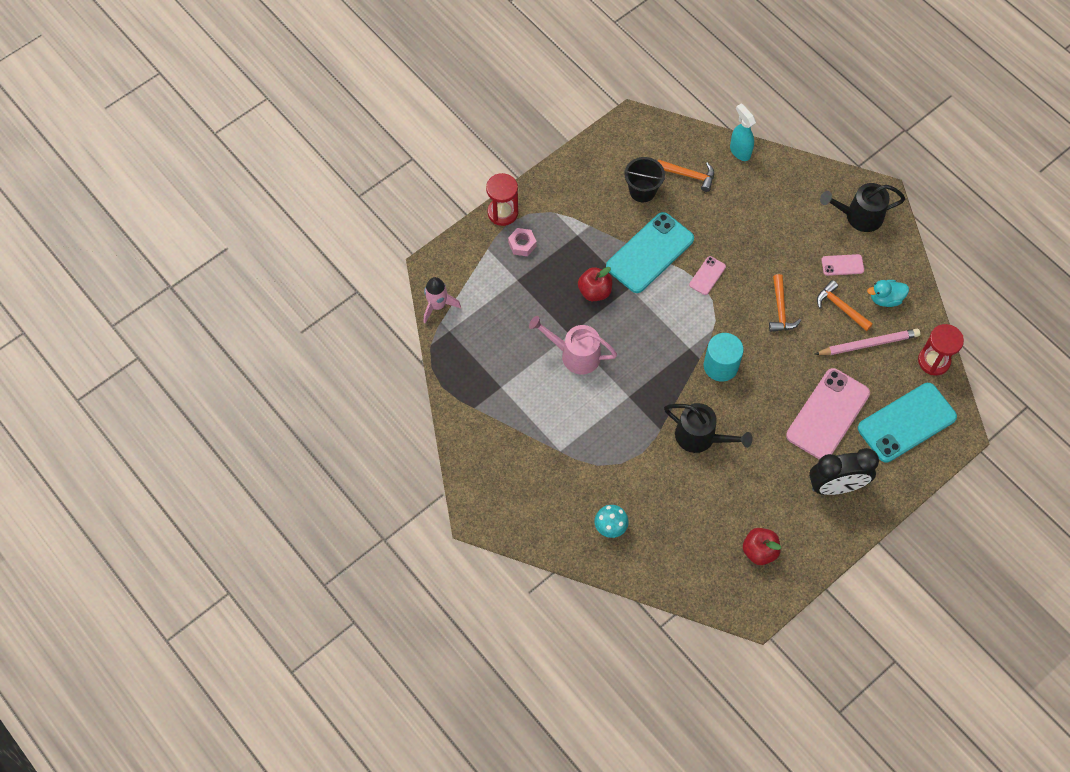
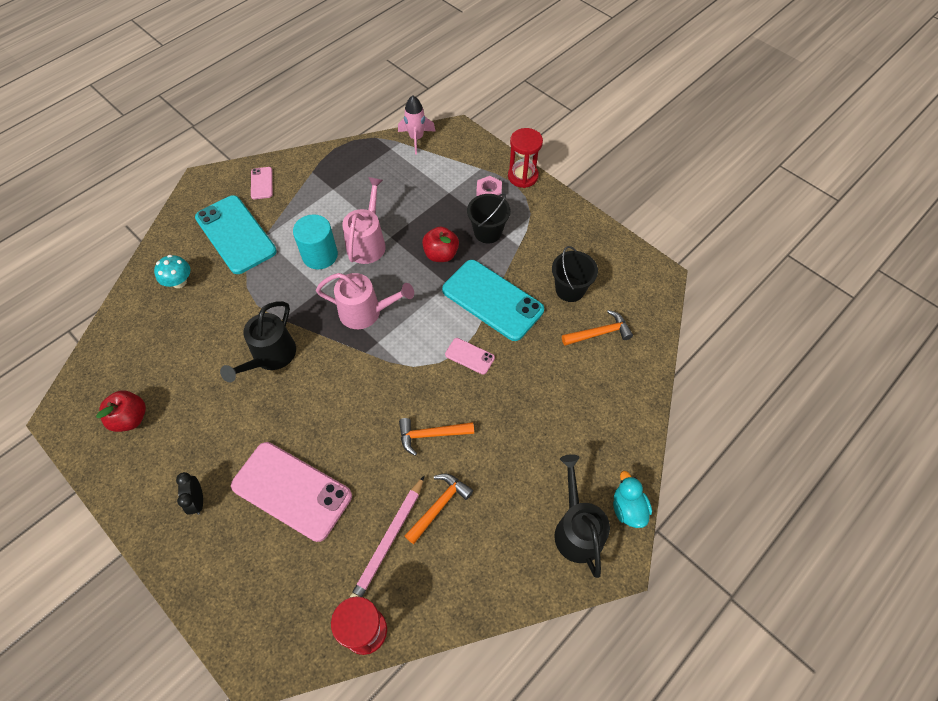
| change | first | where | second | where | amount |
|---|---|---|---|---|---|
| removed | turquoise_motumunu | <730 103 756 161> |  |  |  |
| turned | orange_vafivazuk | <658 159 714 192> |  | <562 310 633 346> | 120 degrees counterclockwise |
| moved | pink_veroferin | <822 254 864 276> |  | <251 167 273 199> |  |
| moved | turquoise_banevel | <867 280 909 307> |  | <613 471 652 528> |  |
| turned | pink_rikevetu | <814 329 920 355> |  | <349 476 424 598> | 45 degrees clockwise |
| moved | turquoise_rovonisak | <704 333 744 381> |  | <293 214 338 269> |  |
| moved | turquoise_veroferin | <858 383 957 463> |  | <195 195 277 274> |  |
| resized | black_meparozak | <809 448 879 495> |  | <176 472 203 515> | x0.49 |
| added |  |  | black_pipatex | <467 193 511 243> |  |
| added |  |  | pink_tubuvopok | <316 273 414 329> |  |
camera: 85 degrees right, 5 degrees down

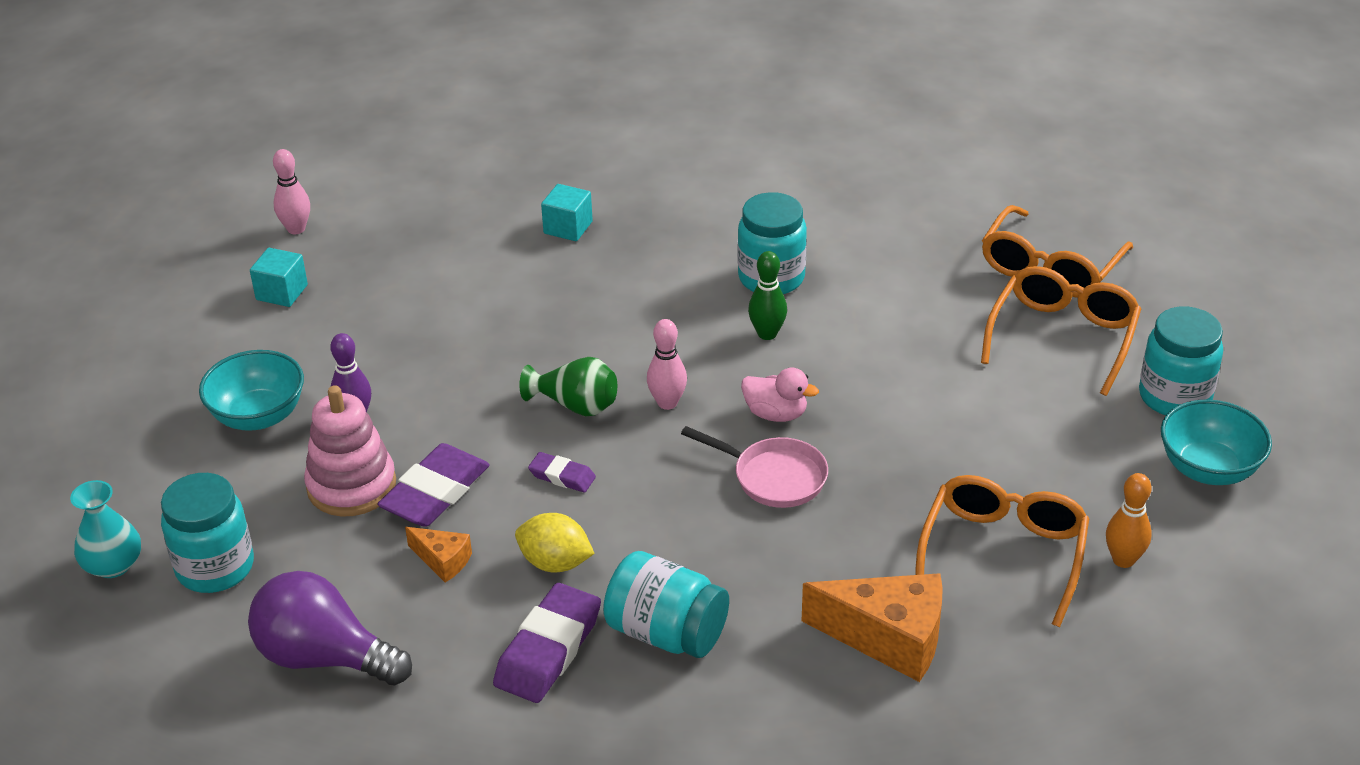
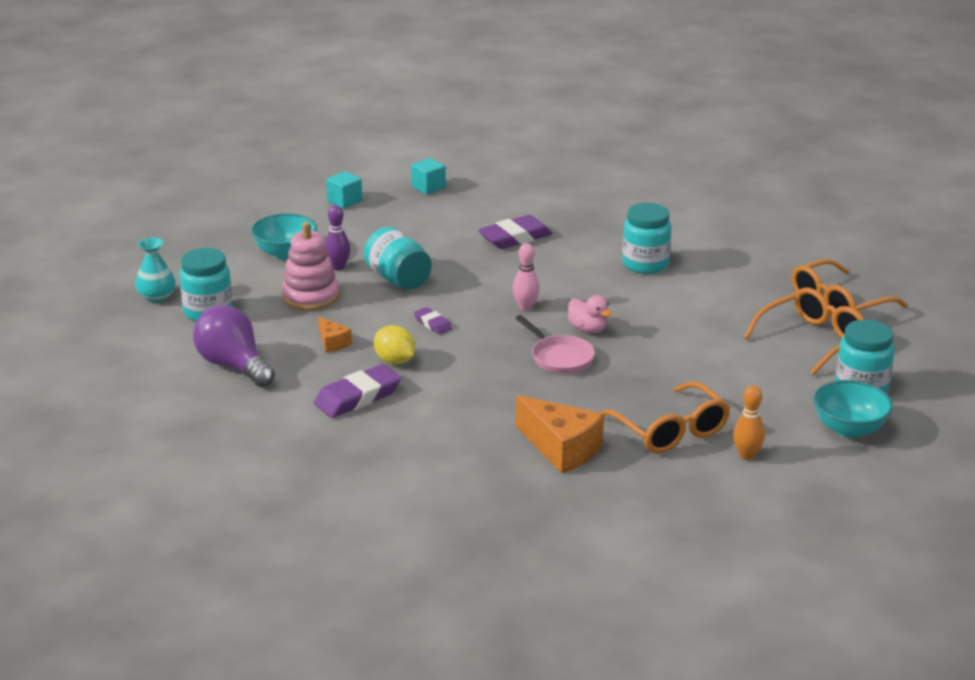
| change | first | where | second | where | amount |
|---|---|---|---|---|---|
| removed | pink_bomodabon | <273 149 310 234> |  |  |  |
| moved | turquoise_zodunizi | <541 184 593 241> |  | <411 158 446 195> |  |
| removed | green_bomodabon | <748 251 787 340> |  |  |  |
| removed | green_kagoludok | <519 357 617 416> |  |  |  |
| moved | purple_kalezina | <377 443 490 527> |  | <478 215 553 249> |  |
| turned | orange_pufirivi | <915 475 1089 627> |  | <599 381 730 453> | 105 degrees clockwise |
| moved | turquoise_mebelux | <603 551 729 658> |  | <364 227 432 290> |  |
camera: 25 degrees right, 10 degrees down

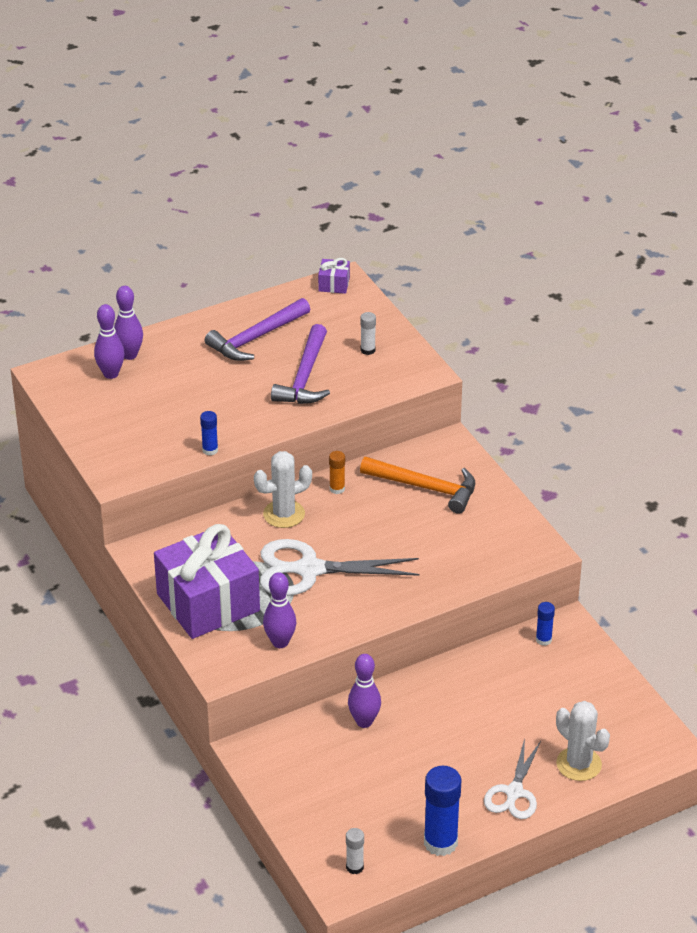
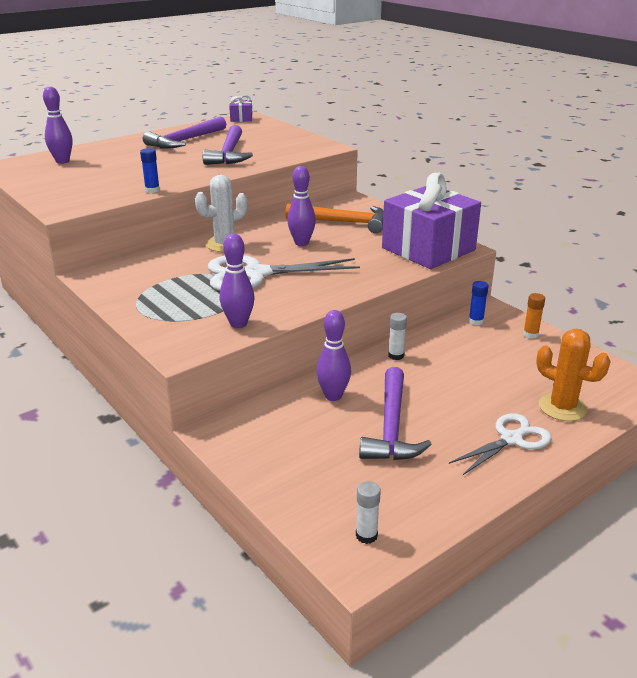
| change | first | where | second | where | amount |
|---|---|---|---|---|---|
| moved | purple_bomodabon | <114 286 143 360> |  | <287 166 316 246> |  |
| moved | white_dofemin | <360 312 376 355> |  | <388 313 407 360> |  |
| moved | orange_dofemin | <329 451 345 494> |  | <523 293 545 339> |  |
| moved | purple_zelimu | <154 524 260 639> |  | <382 173 481 269> |  |
| recoloured | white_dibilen | <556 701 610 781> | orange_dibilen | <536 329 611 421> |  |
| turned | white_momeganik | <484 738 541 819> |  | <449 413 552 475> | 135 degrees counterclockwise |
| removed | blue_dofemin | <424 766 462 856> |  |  |  |
| added |  |  | purple_vafivazuk | <359 367 432 460> |  |
camera: 10 degrees left, 10 degrees down

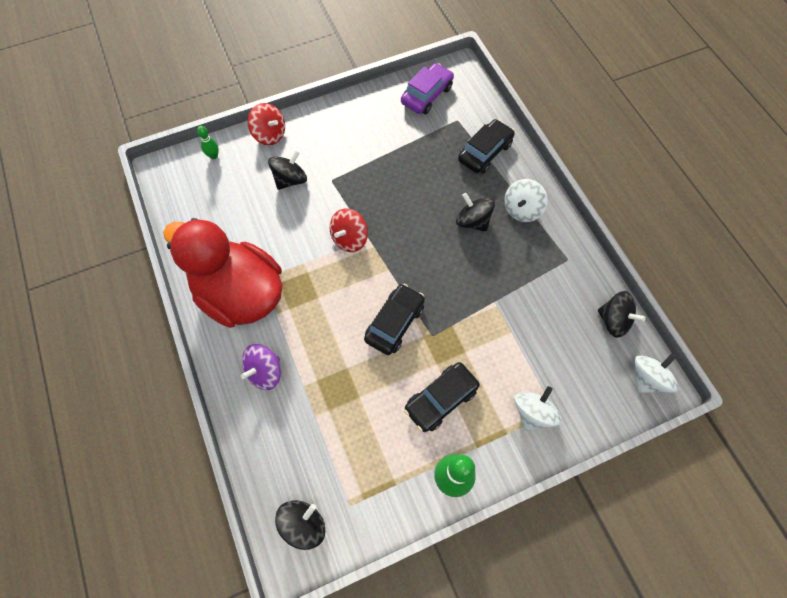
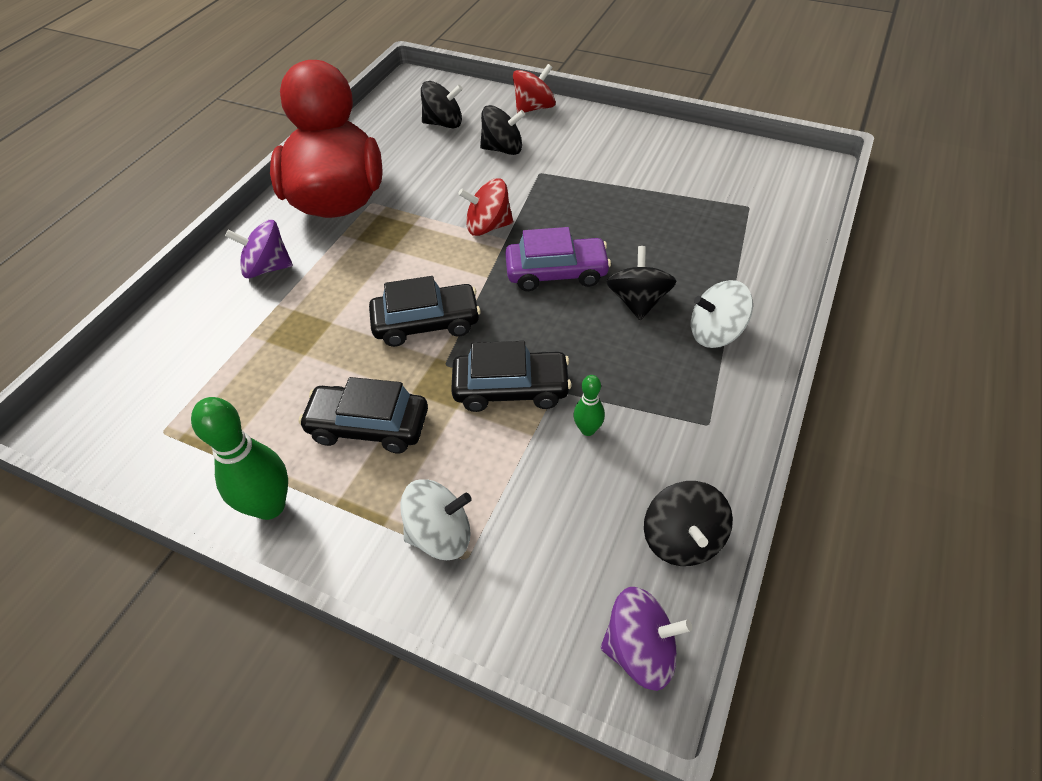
| change | first | where | second | where | amount |
|---|---|---|---|---|---|
| moved | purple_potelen | <401 63 454 114> |  | <505 227 611 291> |  |
| turned | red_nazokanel | <248 103 285 145> |  | <513 64 556 113> | 120 degrees counterclockwise |
| moved | black_potelen | <458 119 515 174> |  | <451 341 572 412> |  |
| moved | green_bomodabon | <197 126 219 159> |  | <573 375 605 436> |  |
| recoloured | white_nazokanel | <635 353 678 393> | purple_nazokanel | <600 587 692 691> |  |
| moved | black_nazokanel | <275 500 325 550> |  | <421 81 463 129> |  |
camera: 50 degrees right, 15 degrees down

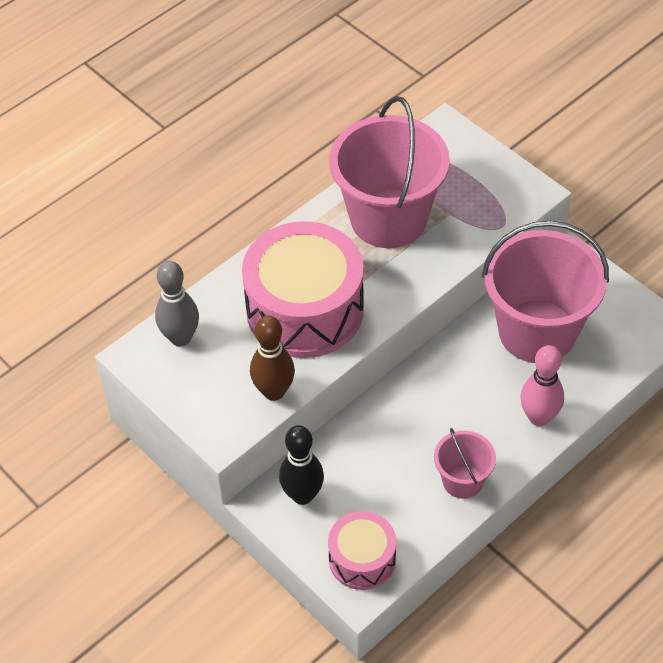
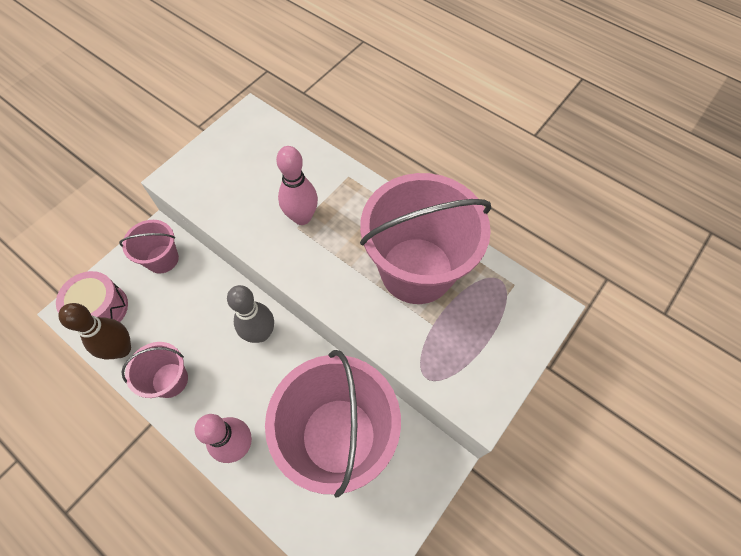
| change | first | where | second | where | amount |
|---|---|---|---|---|---|
| replaced | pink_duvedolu | <242 221 364 358> | pink_bomodabon | <276 146 318 225> |  |
| moved | grey_bomodabon | <155 261 199 347> |  | <227 285 274 343> |  |
| moved | brown_bomodabon | <250 315 295 401> |  | <58 303 131 359> |  |
| replaced | black_bomodabon | <279 425 324 505> | pink_pipatex | <119 220 179 274> |  |
camera: 80 degrees right, 10 degrees up

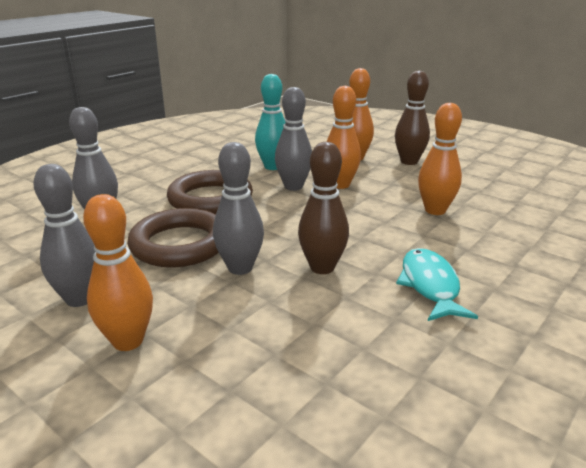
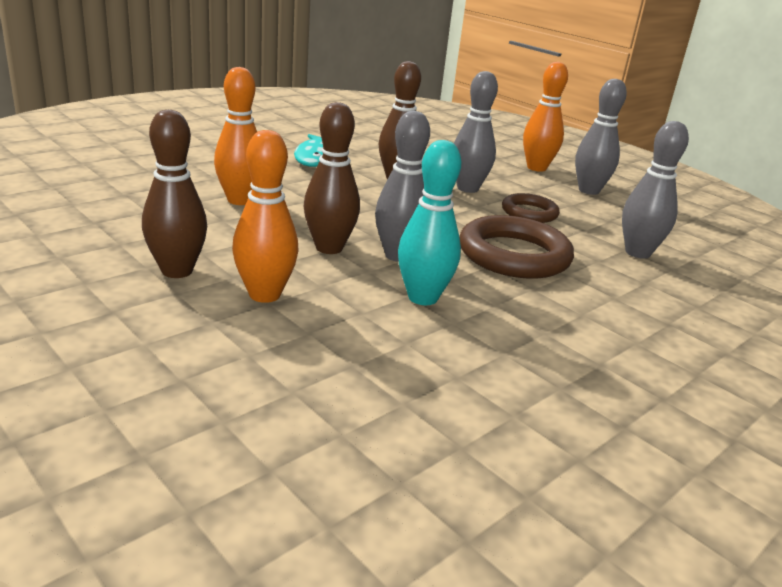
| change | first | where | second | where | amount |
|---|---|---|---|---|---|
| recoloured | orange_bomodabon | <326 86 361 189> | brown_bomodabon | <304 102 360 254> |  |
| resized | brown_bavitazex | <127 208 219 267> |  | <502 193 560 223> | x0.58 |
camera: 175 degrees left, 0 degrees up

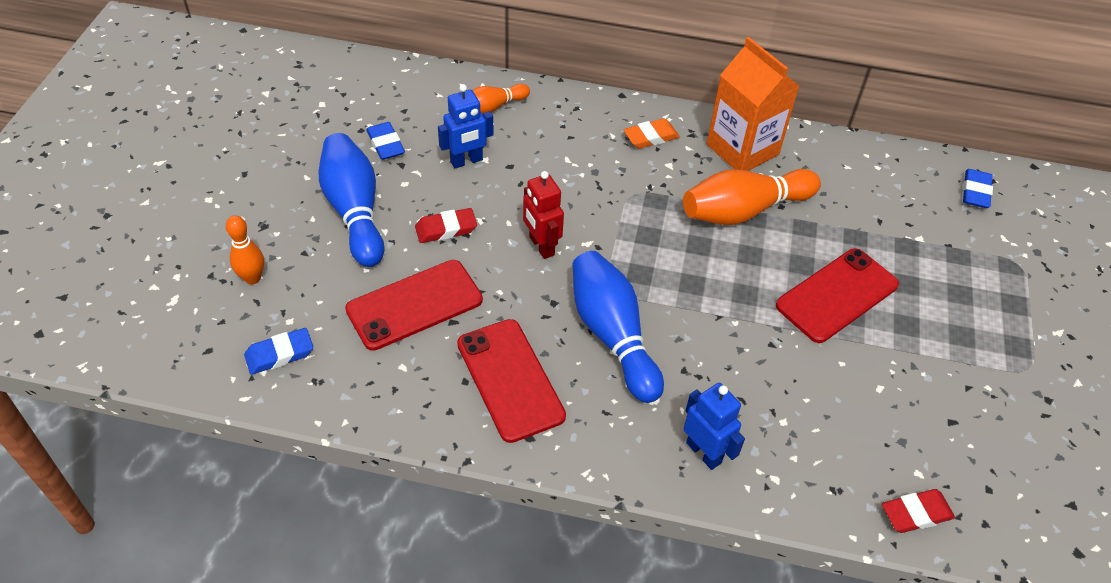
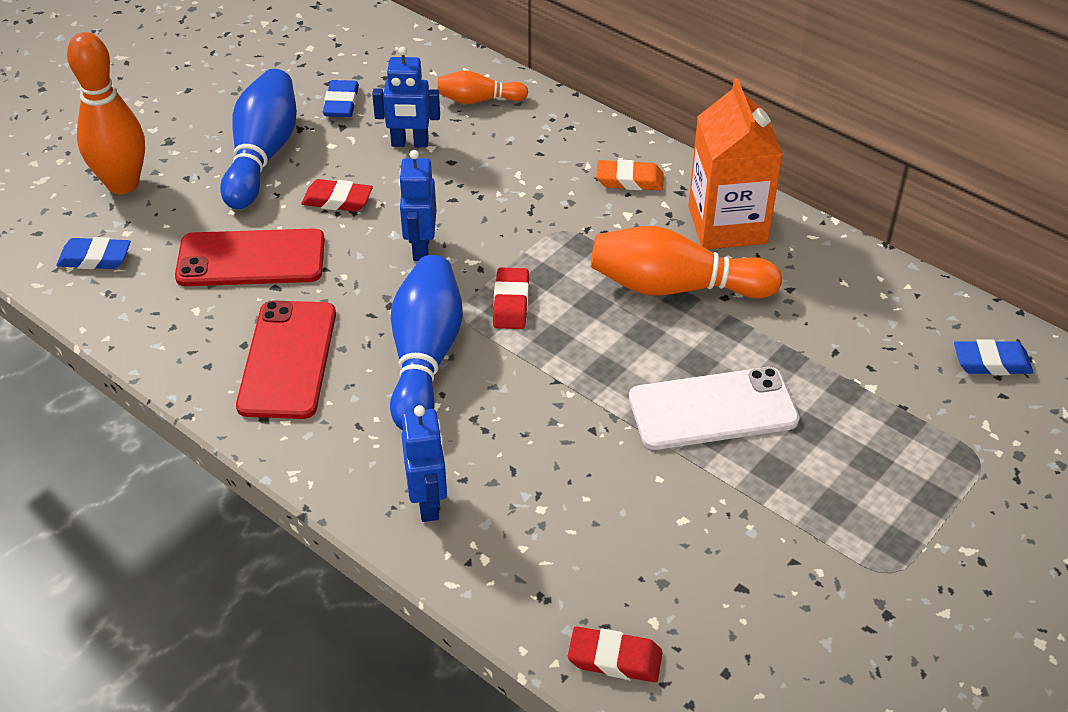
| change | first | where | second | where | amount |
|---|---|---|---|---|---|
| turned | blue_kalezina | <963 169 993 208> |  | <954 340 1033 375> | 45 degrees clockwise |
| recoloured | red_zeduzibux | <523 171 564 259> | blue_zeduzibux | <398 150 436 261> |  |
| resized | orange_bomodabon | <226 215 264 284> |  | <67 32 145 194> | x1.82 |
| recoloured | red_veroferin | <776 248 899 343> | white_veroferin | <629 367 799 450> |  |
| added |  |  | red_kalezina | <493 267 529 329> |  |
camera: 30 degrees right, 5 degrees down

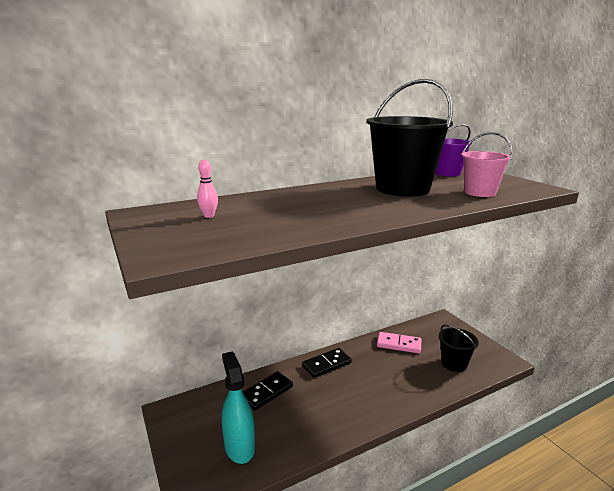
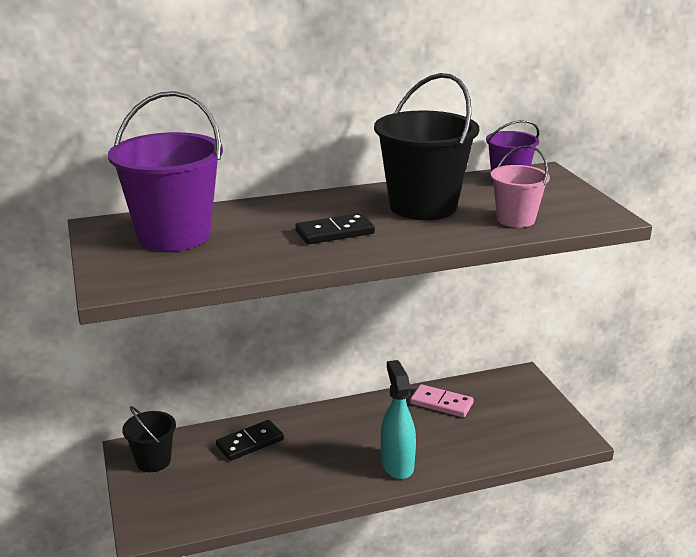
| change | first | where | second | where | amount |
|---|---|---|---|---|---|
| replaced | pink_bomodabon | <197 160 218 218> | purple_pipatex | <108 91 223 251> |  |
| moved | black_pipatex | <439 325 479 372> |  | <122 406 176 472> |  |
| moved | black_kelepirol | <302 348 352 378> |  | <295 213 375 244> |  |
| moved | turquoise_motumunu | <222 352 255 464> |  | <381 360 416 479> |  |
camera: 10 degrees right, 5 degrees up

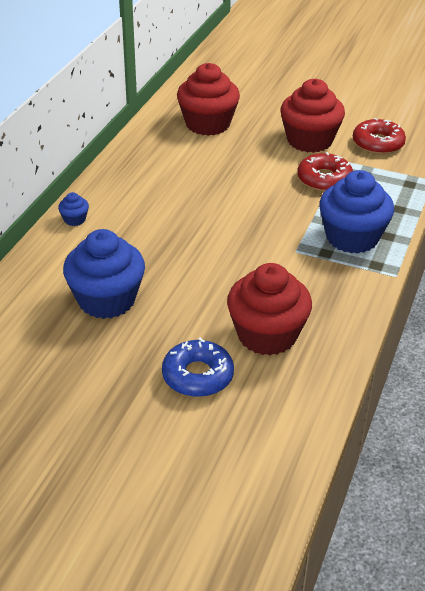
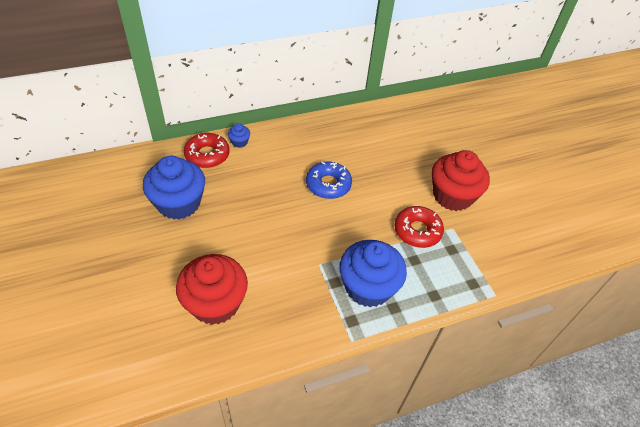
| change | first | where | second | where | amount |
|---|---|---|---|---|---|
| removed | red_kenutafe | <177 63 240 136> |  |  |  |
| moved | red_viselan | <353 118 406 154> |  | <184 133 230 168> |  |
| moved | blue_viselan | <162 337 234 397> |  | <306 161 352 199> |  |
camera: 45 degrees right, 10 degrees up

